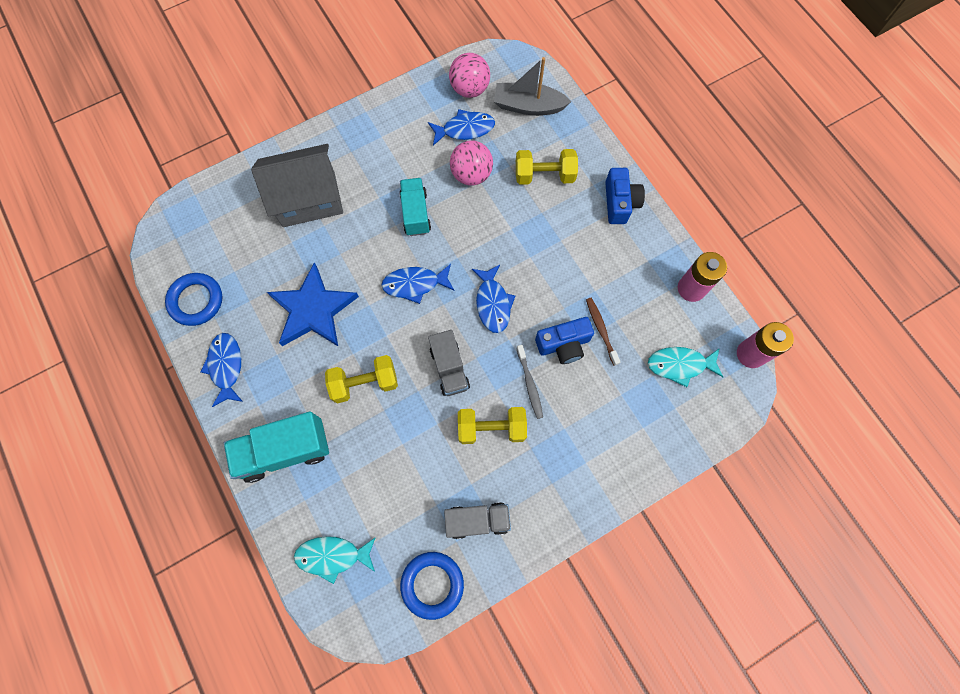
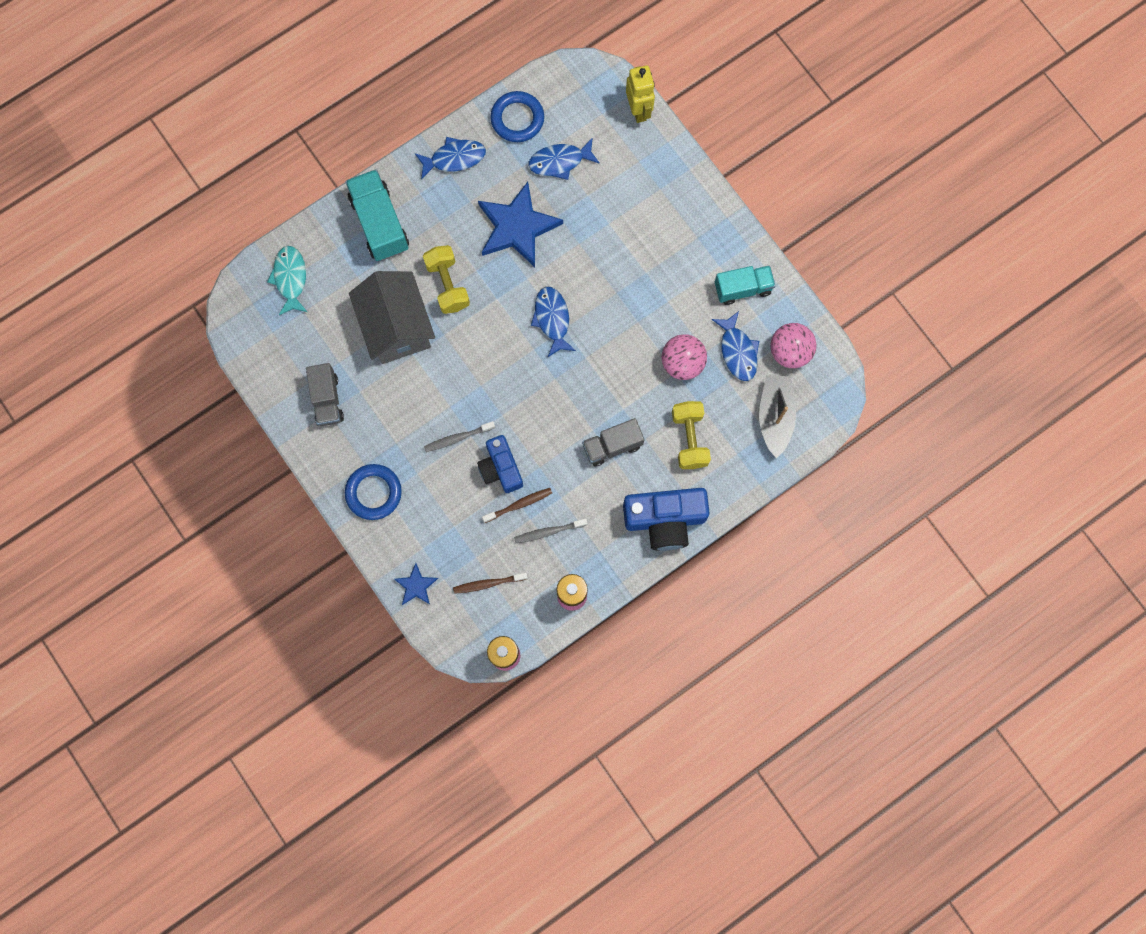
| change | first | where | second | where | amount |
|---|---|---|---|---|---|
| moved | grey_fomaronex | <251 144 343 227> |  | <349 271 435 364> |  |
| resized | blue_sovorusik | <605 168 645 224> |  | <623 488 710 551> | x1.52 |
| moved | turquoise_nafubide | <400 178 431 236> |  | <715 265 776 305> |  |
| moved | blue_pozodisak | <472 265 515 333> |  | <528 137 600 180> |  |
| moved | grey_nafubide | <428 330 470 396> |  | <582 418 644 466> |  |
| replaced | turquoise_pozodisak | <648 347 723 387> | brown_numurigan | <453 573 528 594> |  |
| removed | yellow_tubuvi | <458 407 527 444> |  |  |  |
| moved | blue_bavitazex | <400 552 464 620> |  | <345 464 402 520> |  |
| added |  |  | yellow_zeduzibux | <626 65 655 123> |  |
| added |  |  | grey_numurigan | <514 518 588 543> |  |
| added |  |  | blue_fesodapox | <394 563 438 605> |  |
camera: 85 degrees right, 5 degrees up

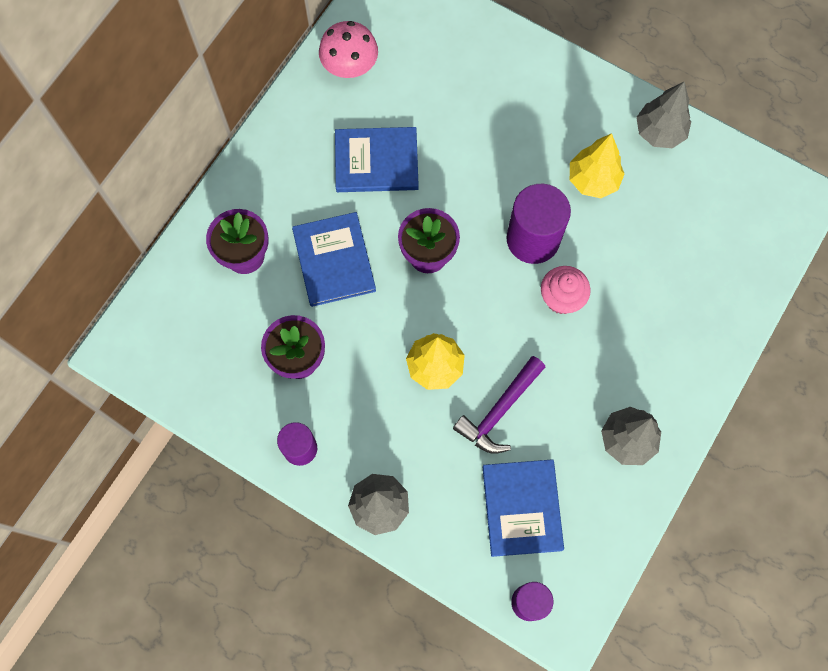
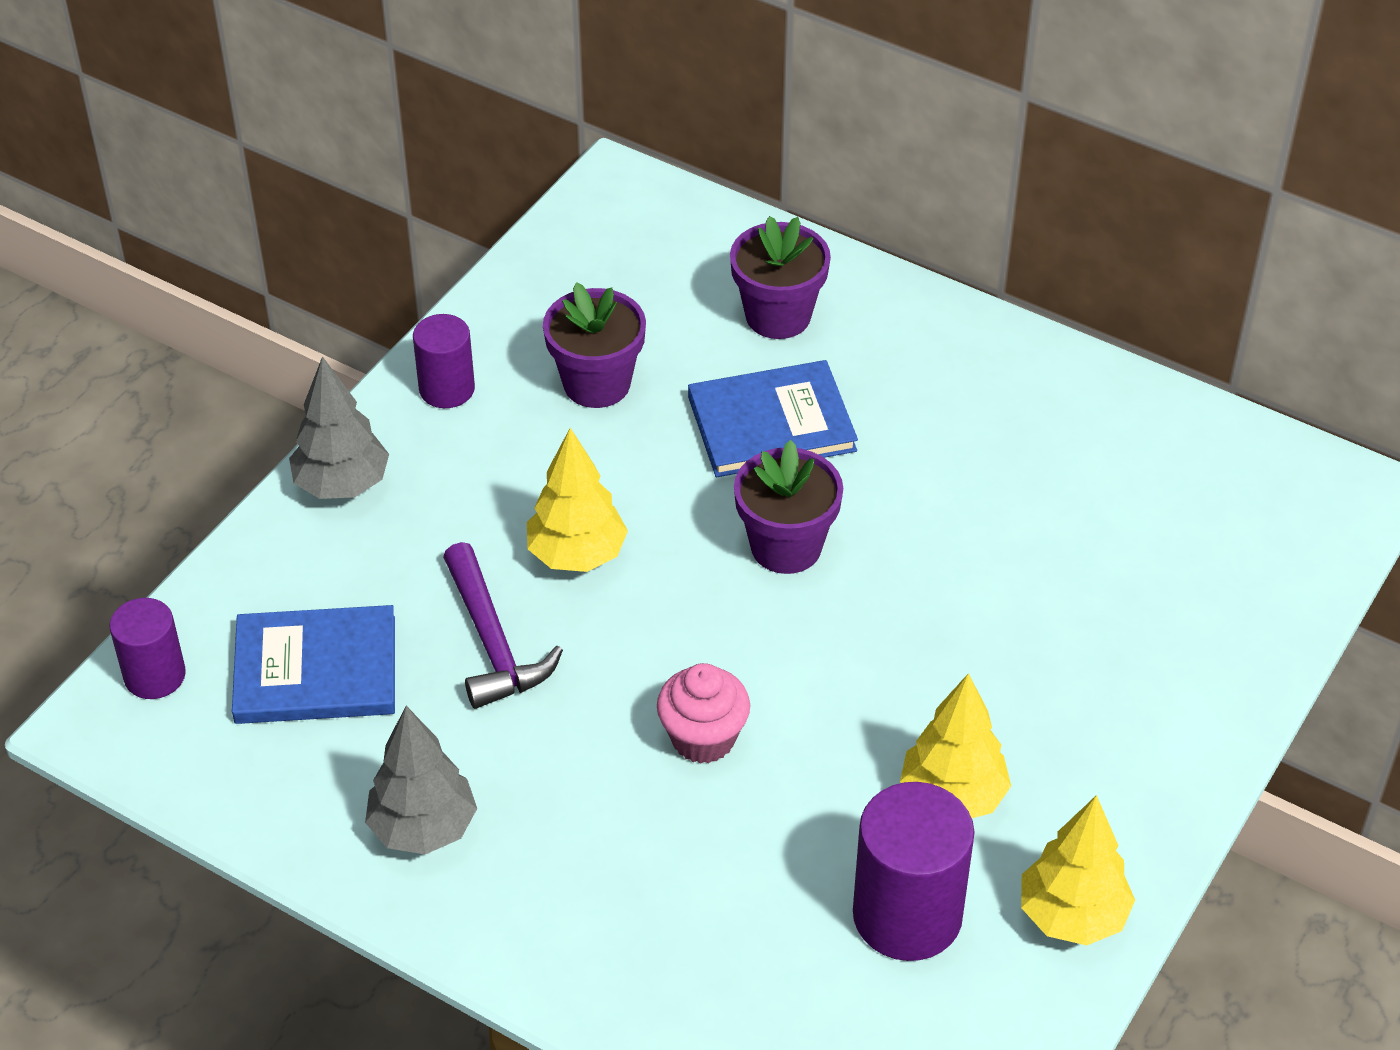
| change | first | where | second | where | amount |
|---|---|---|---|---|---|
| removed | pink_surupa | <319 21 378 78> |  |  |  |
| recoloured | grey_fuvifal | <636 81 691 148> | yellow_fuvifal | <1021 795 1135 945> |  |
| removed | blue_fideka | <335 127 419 192> |  |  |  |
| moved | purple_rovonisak | <506 184 571 264> |  | <853 782 975 961> |  |
| turned | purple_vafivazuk | <453 356 545 454> |  | <443 542 563 709> | 150 degrees counterclockwise |
camera: 90 degrees right, 25 degrees down

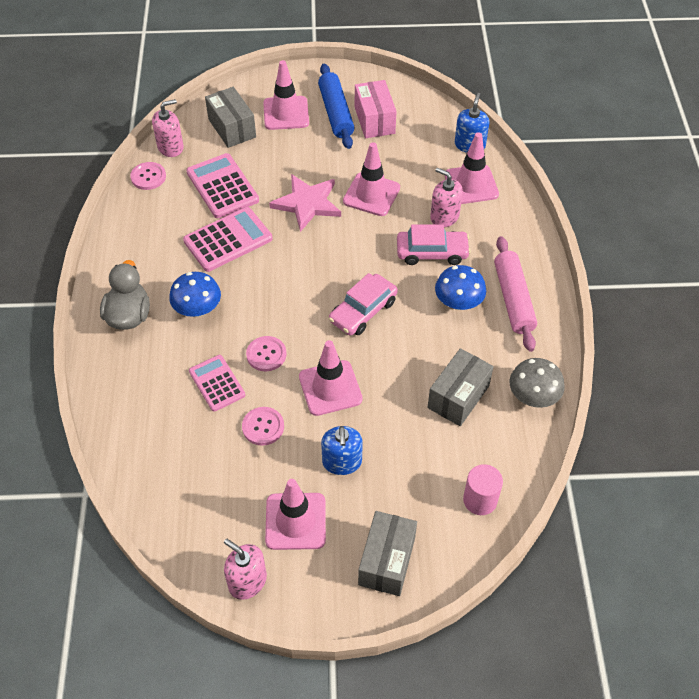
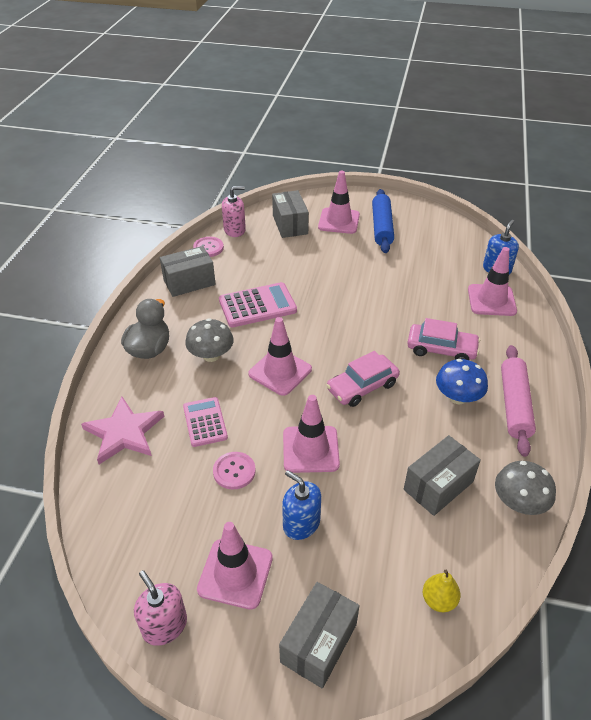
| change | first | where | second | where | amount |
|---|---|---|---|---|---|
| removed | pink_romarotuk | <355 80 397 138> |  |  |  |
| moved | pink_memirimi | <343 142 400 216> |  | <248 317 312 396> |  |
| removed | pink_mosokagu | <186 153 259 218> |  |  |  |
| removed | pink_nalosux | <430 167 463 227> |  |  |  |
| moved | pink_fesodapox | <269 174 341 232> |  | <81 396 164 464> |  |
| recoloured | blue_surupa | <169 272 221 317> | grey_surupa | <185 318 234 362> |  |
| removed | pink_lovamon | <246 336 287 371> |  |  |  |
| turned | blue_nalosux | <321 426 363 475> |  | <282 470 321 540> | 120 degrees clockwise |
| replaced | pink_rovonisak | <463 464 503 515> | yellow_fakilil | <423 570 460 612> |  |
| added |  |  | grey_romarotuk | <160 246 216 297> |  |
camera: 15 degrees right, 10 degrees down

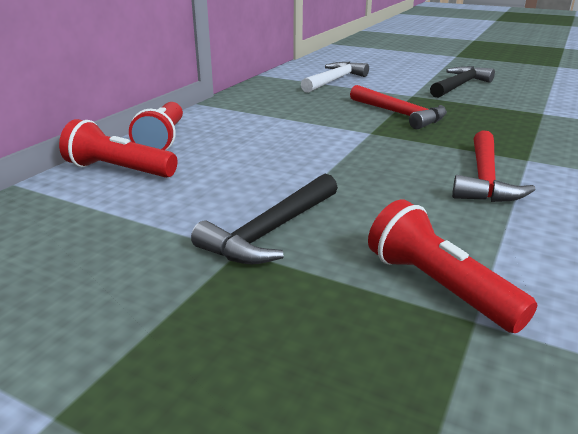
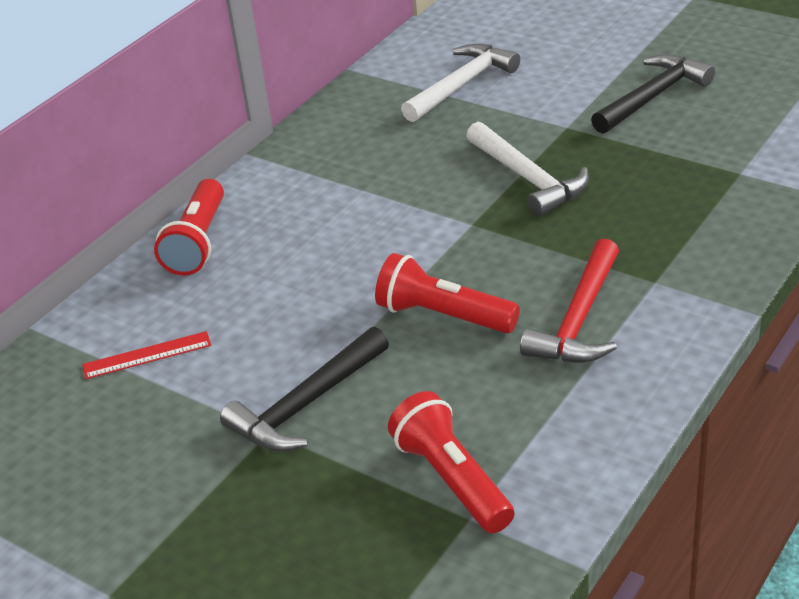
| change | first | where | second | where | amount |
|---|---|---|---|---|---|
| recoloured | red_vafivazuk | <350 85 447 129> | white_vafivazuk | <466 122 589 216> |  |
| moved | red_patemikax | <59 119 178 178> |  | <375 253 520 333> |  |
| added |  |  | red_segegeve | <82 331 211 379> |  |
camera: 10 degrees right, 10 degrees up

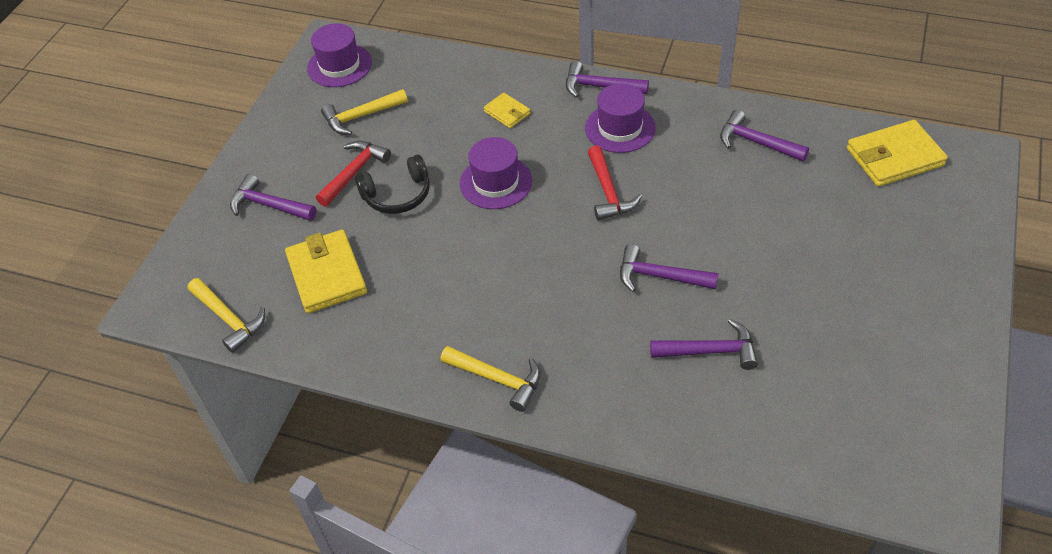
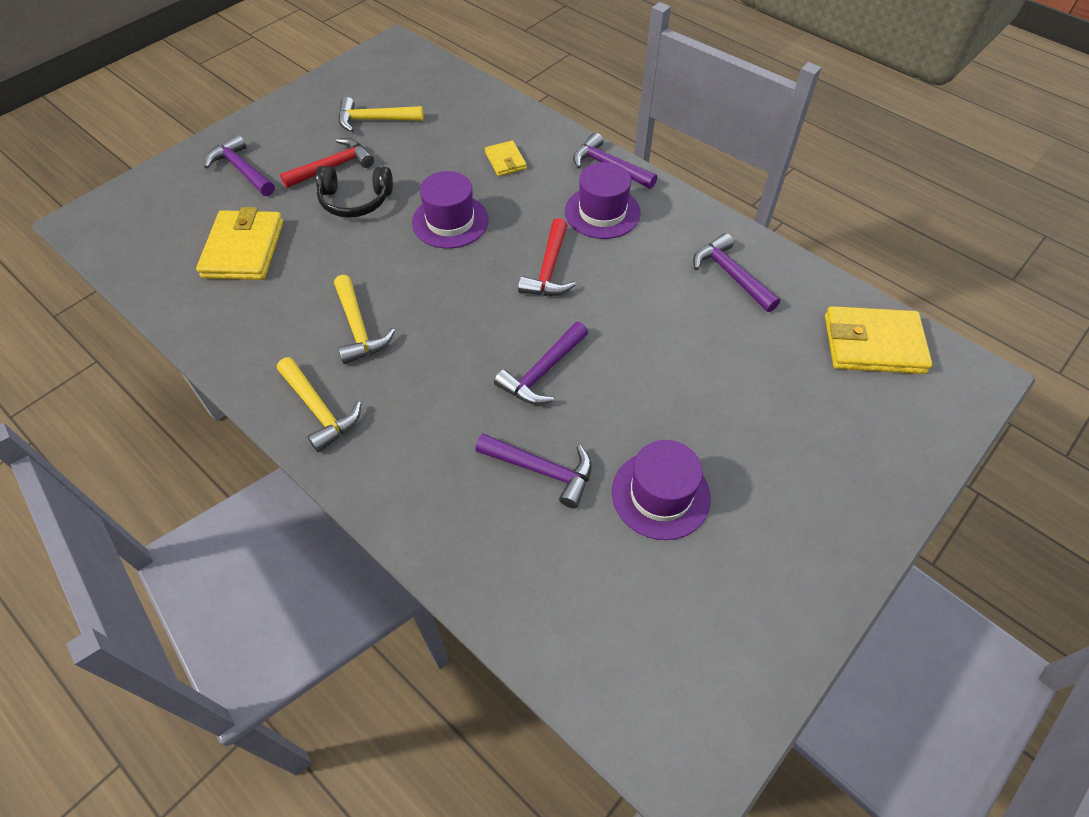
| change | first | where | second | where | amount |
|---|---|---|---|---|---|
| moved | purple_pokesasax | <307 24 372 87> |  | <612 440 711 540> |  |
| turned | purple_vafivazuk | <620 244 719 292> |  | <494 322 588 405> | 90 degrees counterclockwise |
| moved | yellow_vafivazuk | <188 278 265 353> |  | <334 275 395 364> |  |
camera: 20 degrees right, 5 degrees up

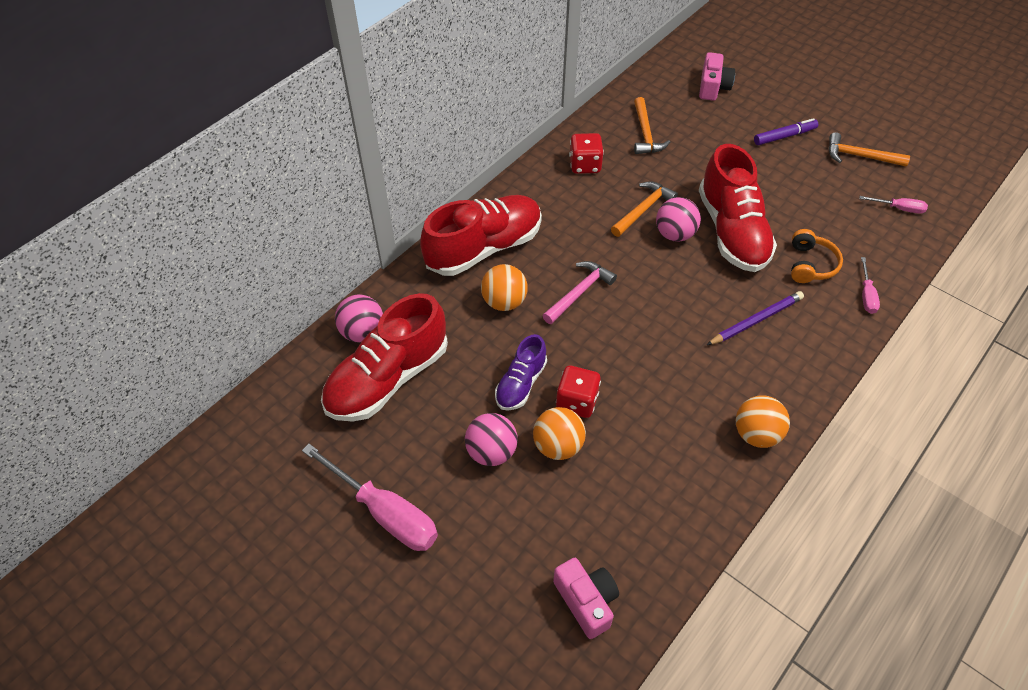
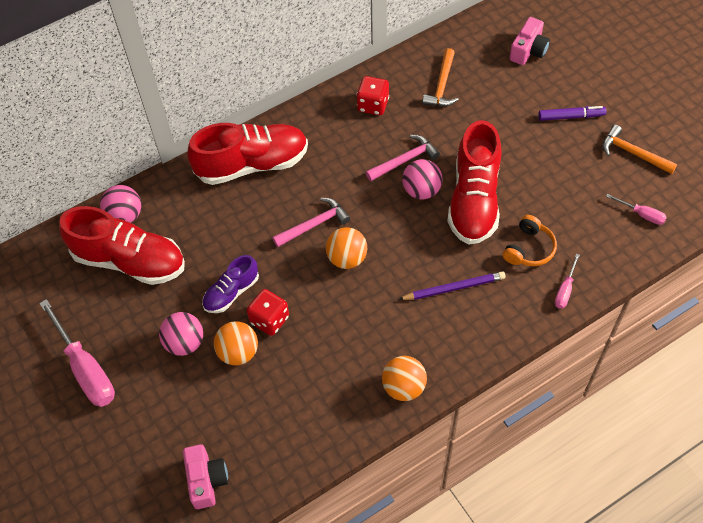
| change | first | where | second | where | amount |
|---|---|---|---|---|---|
| recoloured | orange_vafivazuk | <611 182 678 237> | pink_vafivazuk | <366 135 440 181> |  |
| moved | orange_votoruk | <481 264 528 311> |  | <326 227 367 269> |  |
| turned | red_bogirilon | <321 293 448 422> |  | <59 206 185 285> | 135 degrees counterclockwise |
camera: 20 degrees right, 5 degrees up

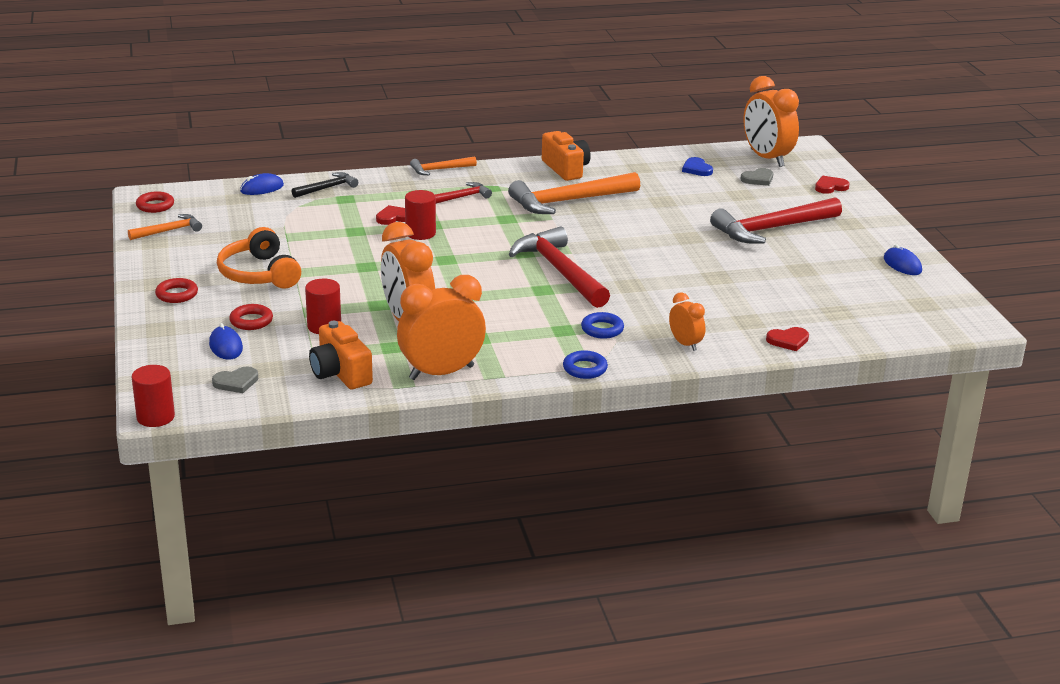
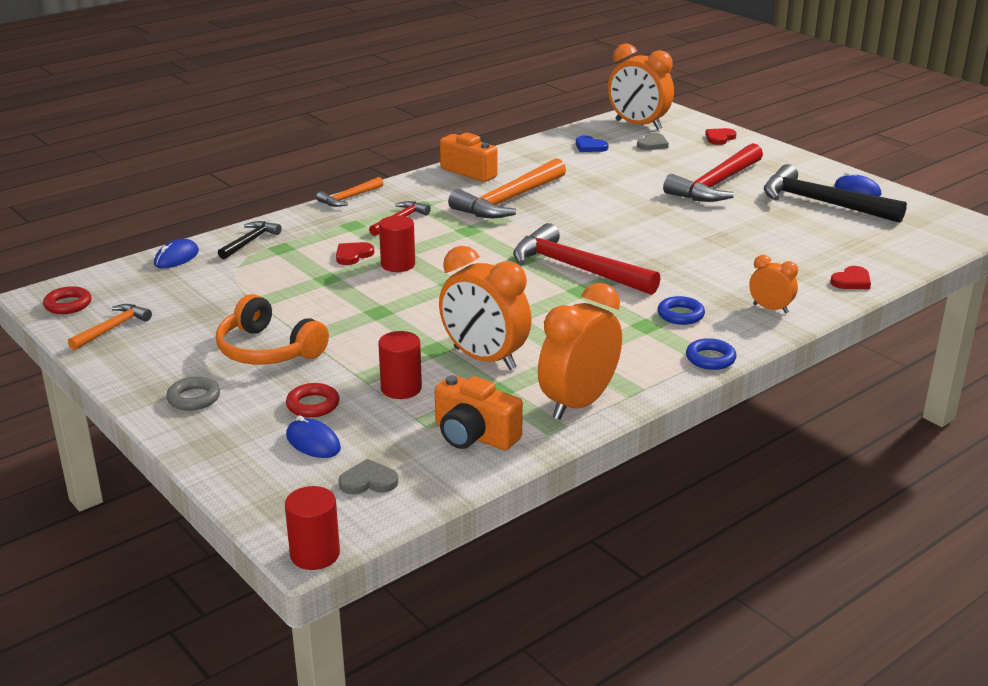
| change | first | where | second | where | amount |
|---|---|---|---|---|---|
| recoloured | red_bavitazex | <155 278 198 303> | grey_bavitazex | <166 376 220 411> |  |
| turned | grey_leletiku | <212 367 258 393> |  | <339 459 398 495> | 135 degrees counterclockwise |
| added |  |  | black_vafivazuk | <764 164 907 223> |  |
camera: 25 degrees left, 0 degrees up

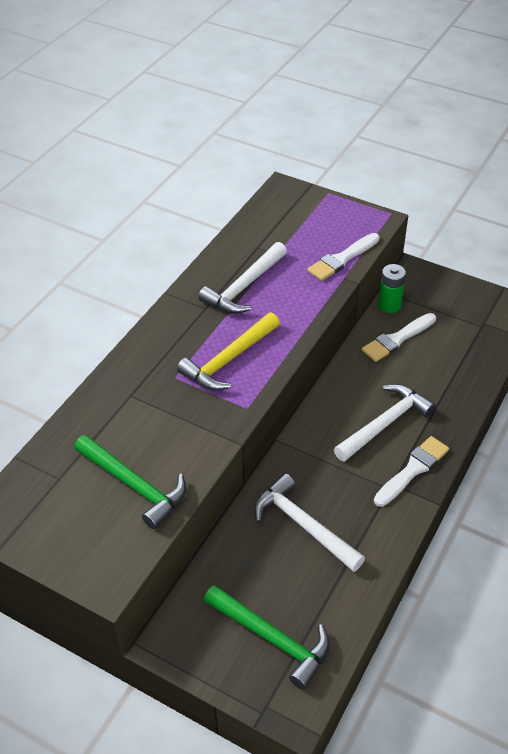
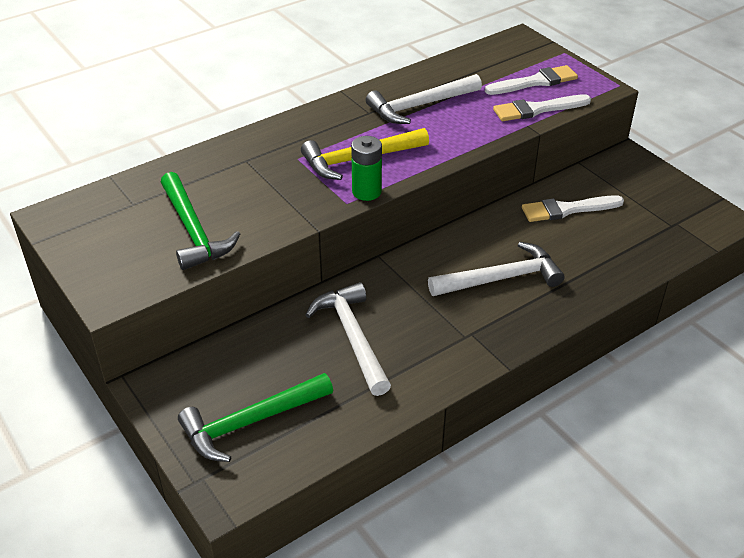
| change | first | where | second | where | amount |
|---|---|---|---|---|---|
| moved | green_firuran | <378 264 406 313> |  | <351 136 382 201> |  |
| moved | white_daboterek | <374 436 449 507> |  | <485 65 578 95> |  |
| turned | green_vafivazuk | <204 585 330 690> |  | <178 373 333 462> | 90 degrees clockwise |
camera: 25 degrees right, 5 degrees down

